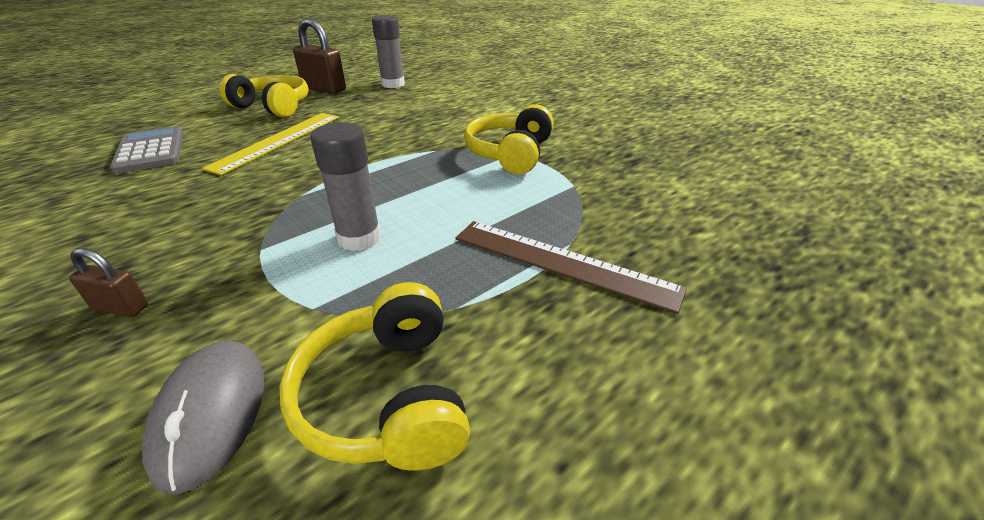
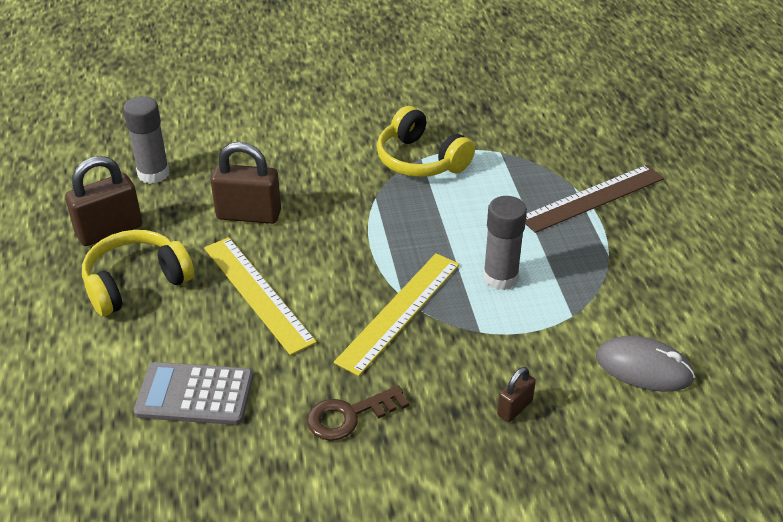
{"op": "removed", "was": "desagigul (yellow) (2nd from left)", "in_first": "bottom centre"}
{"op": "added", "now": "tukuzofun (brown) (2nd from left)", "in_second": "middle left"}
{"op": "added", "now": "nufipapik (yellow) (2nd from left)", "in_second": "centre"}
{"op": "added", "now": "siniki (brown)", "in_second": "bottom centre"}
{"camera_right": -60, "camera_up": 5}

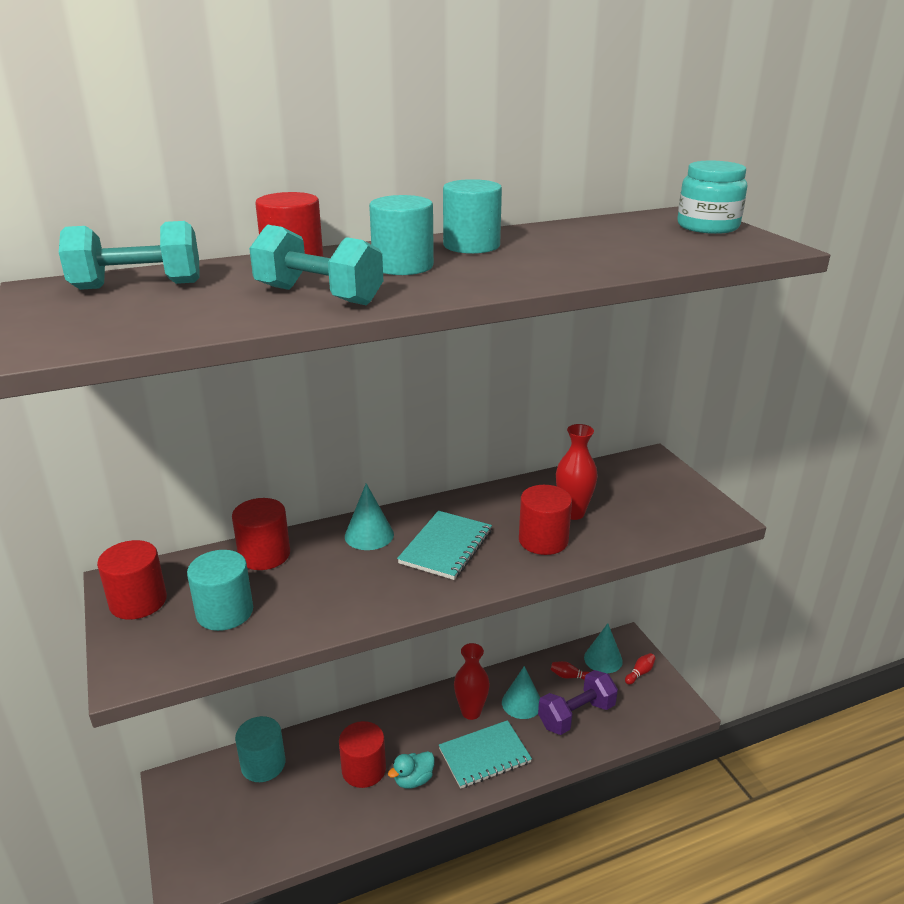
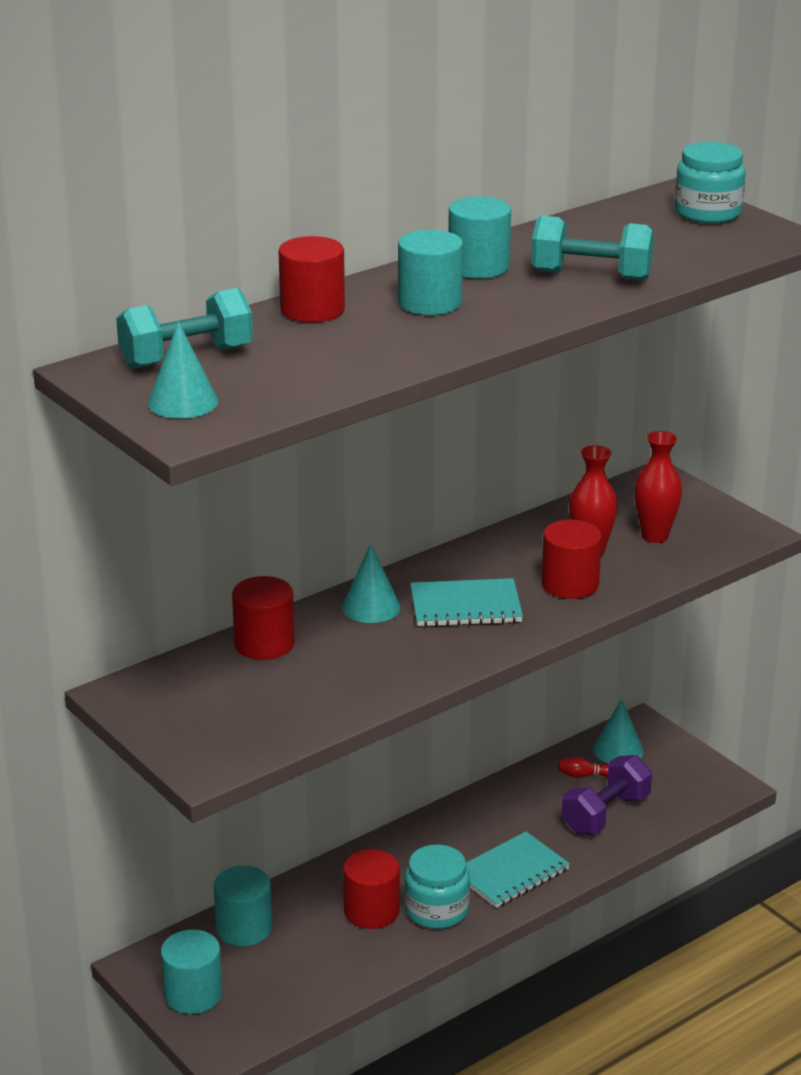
{"op": "moved", "was": "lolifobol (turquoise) (2nd from left)", "in_first": "top centre", "in_second": "top right"}
{"op": "turned", "was": "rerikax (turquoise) (1st from left)", "in_first": "centre", "in_second": "centre", "clockwise": 75}
{"op": "removed", "was": "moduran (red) (1st from left)", "in_first": "middle left"}
{"op": "moved", "was": "moduran (turquoise) (1st from left)", "in_first": "middle left", "in_second": "bottom left"}
{"op": "moved", "was": "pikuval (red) (1st from left in the first image)", "now": "pikuval (red) (2nd from left)", "in_first": "bottom centre", "in_second": "middle right"}
{"op": "removed", "was": "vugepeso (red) (2nd from left)", "in_first": "bottom right"}
{"op": "moved", "was": "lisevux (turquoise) (2nd from left in the first image)", "now": "lisevux (turquoise) (1st from left)", "in_first": "bottom centre", "in_second": "middle left"}
{"op": "replaced", "was": "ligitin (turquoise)", "now": "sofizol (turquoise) (1st from left)", "in_first": "bottom centre", "in_second": "bottom centre"}
{"camera_right": -15, "camera_up": 0}

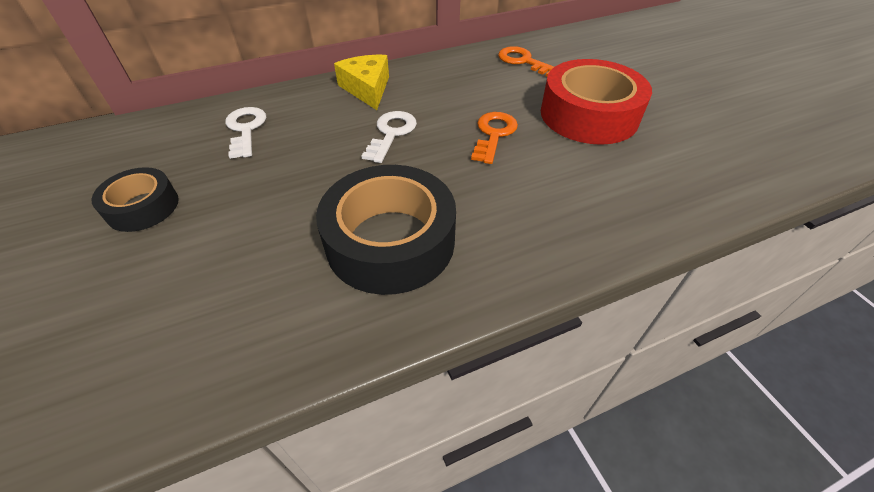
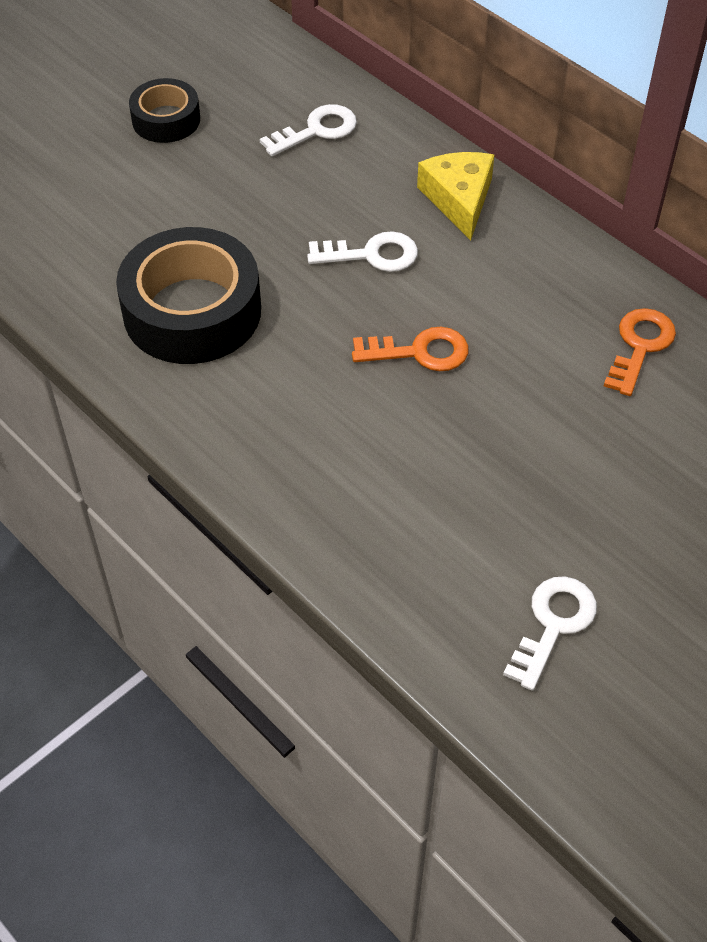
{"op": "turned", "was": "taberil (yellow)", "in_first": "top centre", "in_second": "top centre", "clockwise": -60}
{"op": "removed", "was": "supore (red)", "in_first": "top right"}
{"op": "added", "now": "siniki (white) (3rd from left)", "in_second": "bottom right"}
{"camera_right": 70, "camera_up": 5}

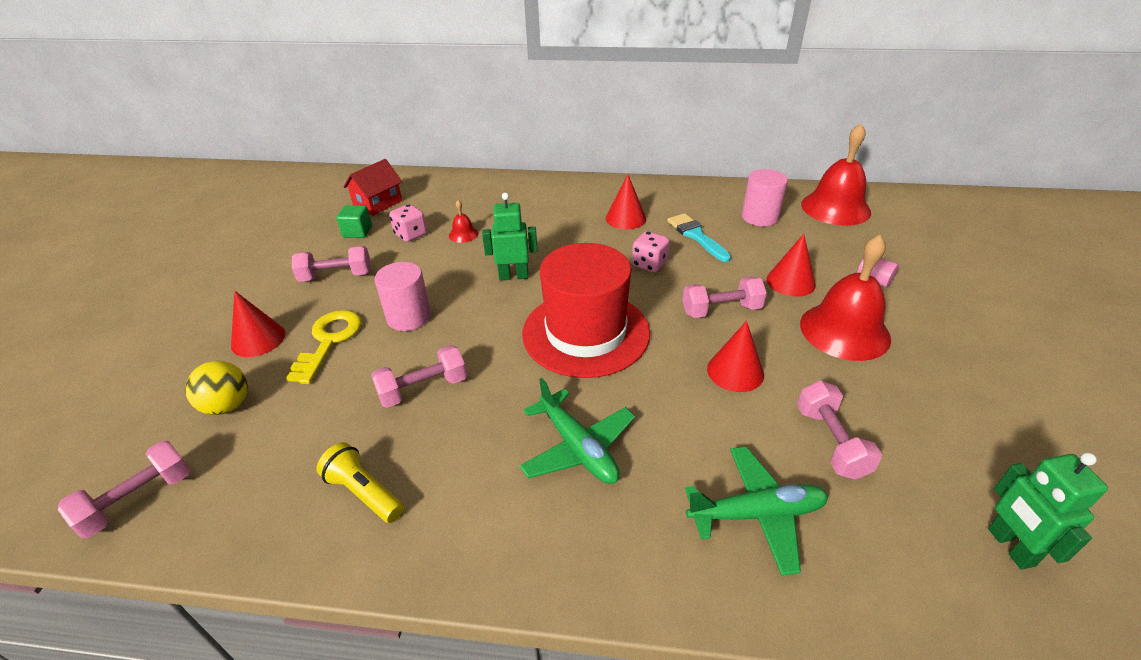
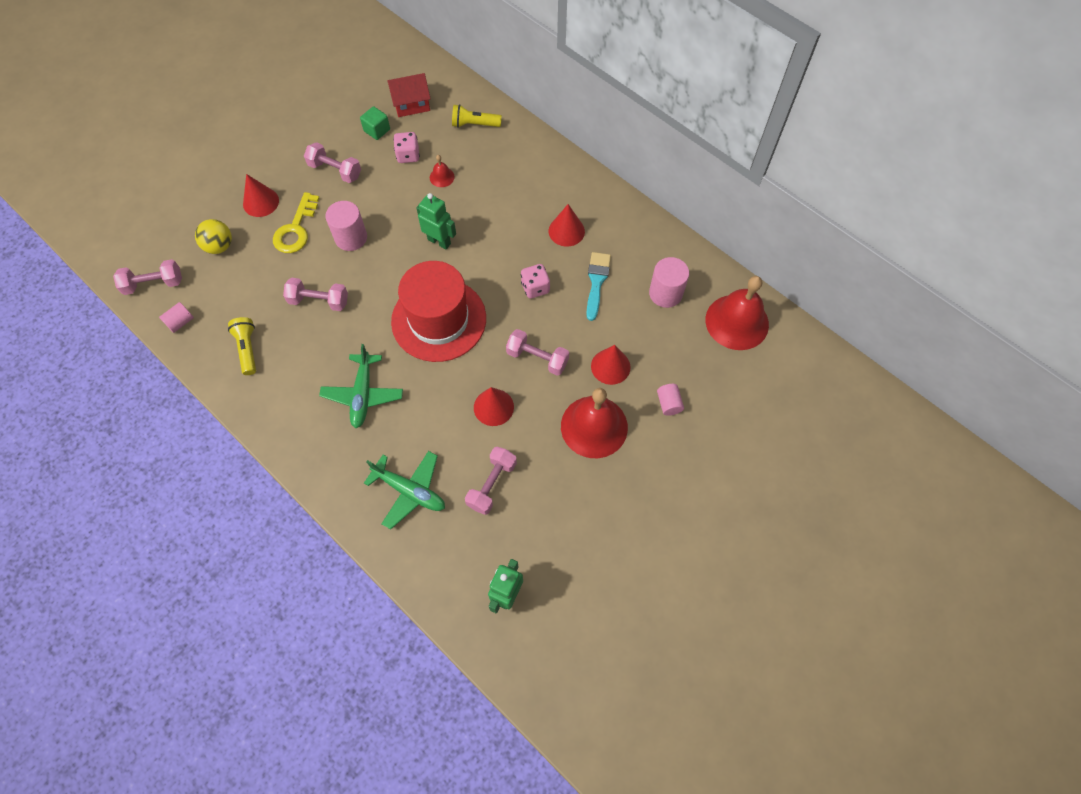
{"op": "turned", "was": "siniki (yellow)", "in_first": "middle left", "in_second": "top left", "clockwise": 150}
{"op": "added", "now": "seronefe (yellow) (2nd from left)", "in_second": "top centre"}
{"op": "added", "now": "moduran (pink) (1st from left)", "in_second": "middle left"}
{"camera_right": 35, "camera_up": 25}

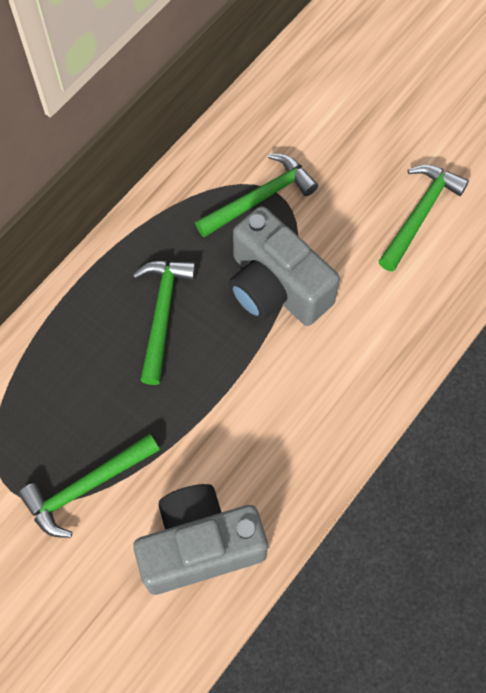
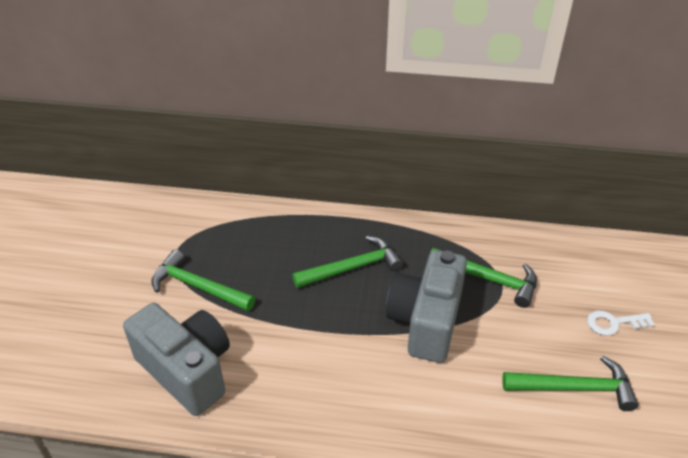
{"op": "added", "now": "siniki (white)", "in_second": "bottom right"}
{"camera_right": 60, "camera_up": -25}

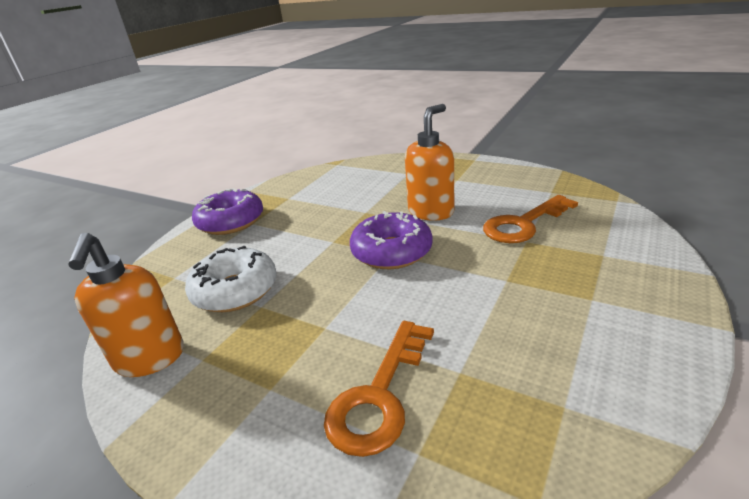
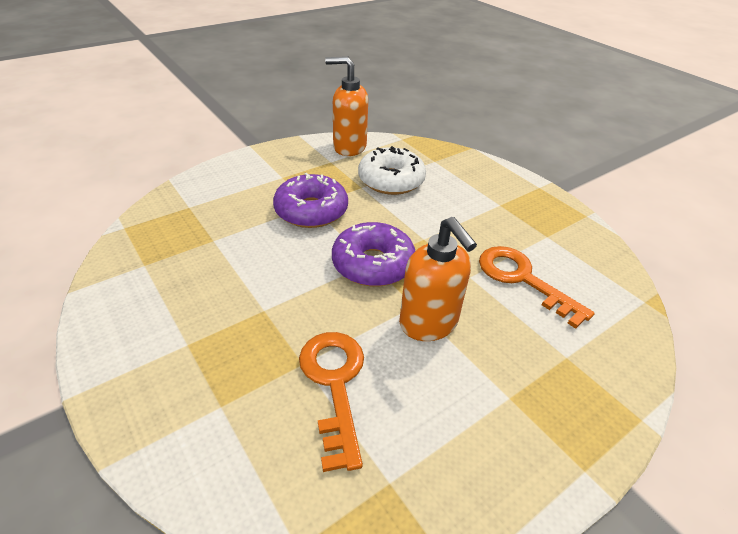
{"op": "moved", "was": "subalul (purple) (1st from left)", "in_first": "middle left", "in_second": "centre"}
{"op": "moved", "was": "siniki (orange) (1st from left in the first image)", "now": "siniki (orange) (2nd from left)", "in_first": "bottom centre", "in_second": "middle right"}
{"camera_right": 110, "camera_up": 10}

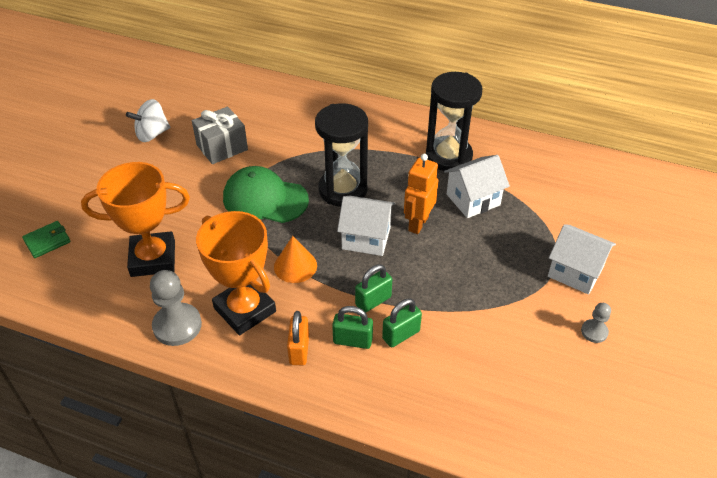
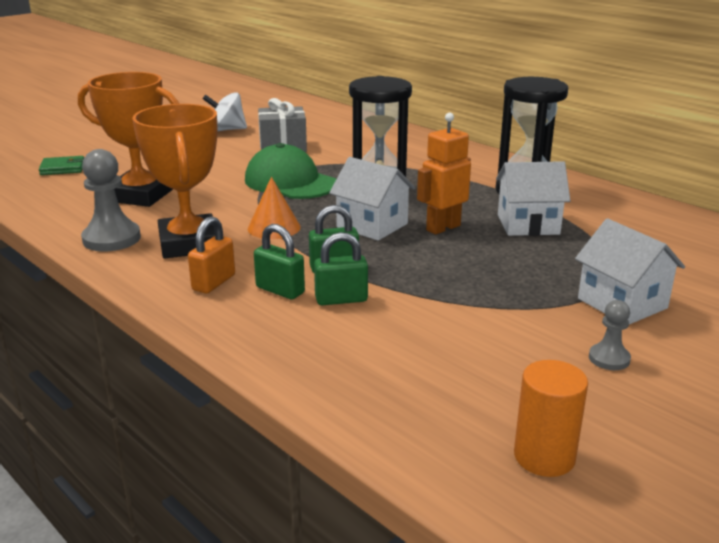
{"op": "added", "now": "moduran (orange)", "in_second": "bottom right"}
{"camera_right": 25, "camera_up": -20}

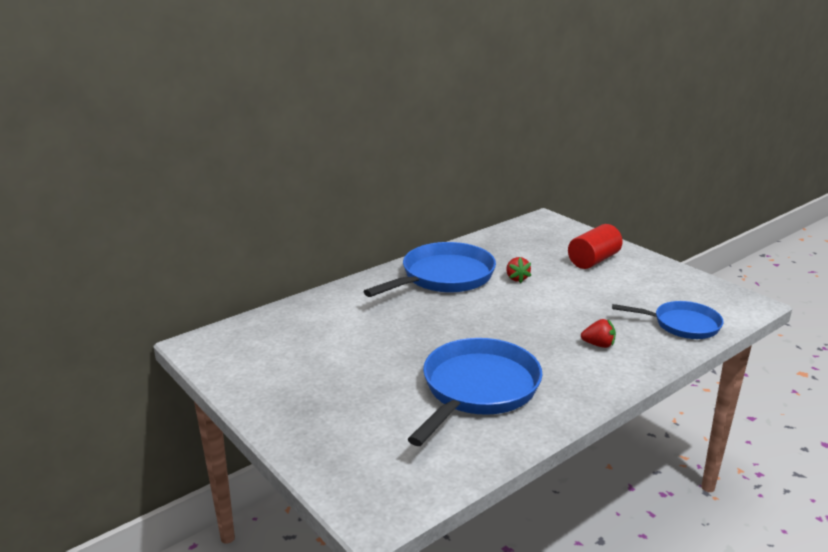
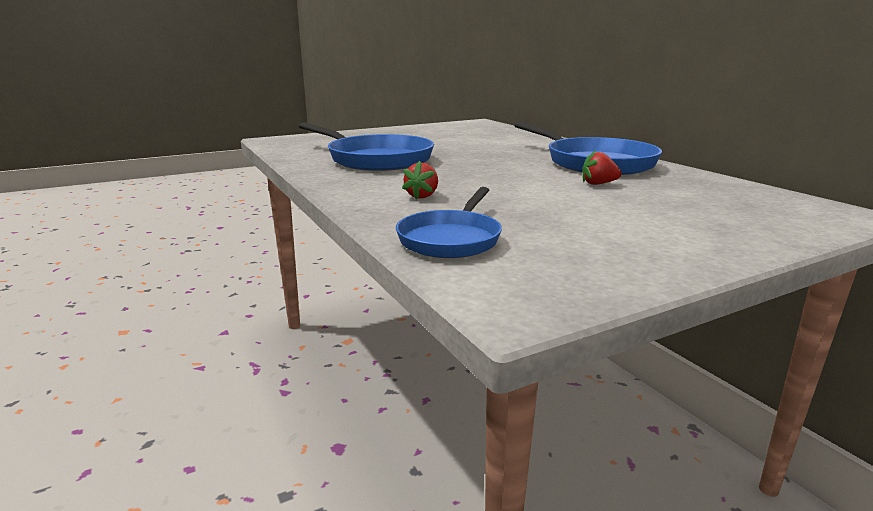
{"op": "removed", "was": "moduran (red)", "in_first": "middle right"}
{"camera_right": 100, "camera_up": -5}

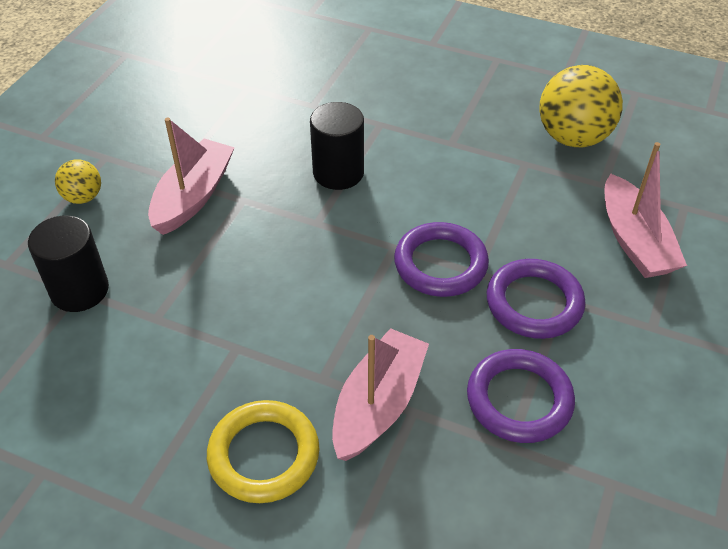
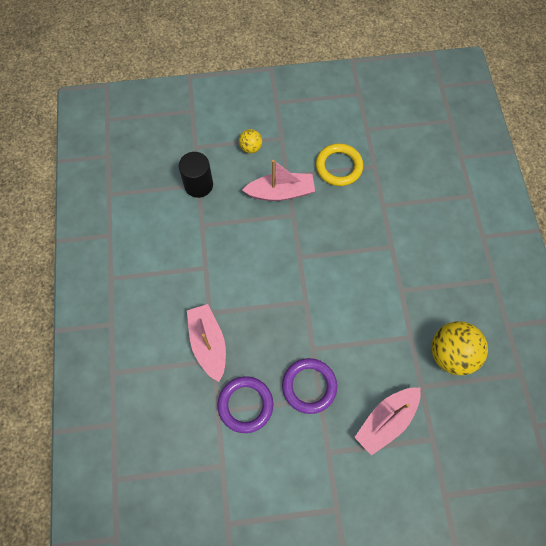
{"op": "removed", "was": "moduran (black) (2nd from left)", "in_first": "top centre"}
{"op": "removed", "was": "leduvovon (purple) (1st from left)", "in_first": "centre"}
{"op": "turned", "was": "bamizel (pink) (2nd from left in the first image)", "in_first": "bottom centre", "in_second": "centre", "clockwise": -105}
{"op": "moved", "was": "leduvovon (yellow)", "in_first": "bottom centre", "in_second": "top centre"}
{"camera_right": 60, "camera_up": 20}

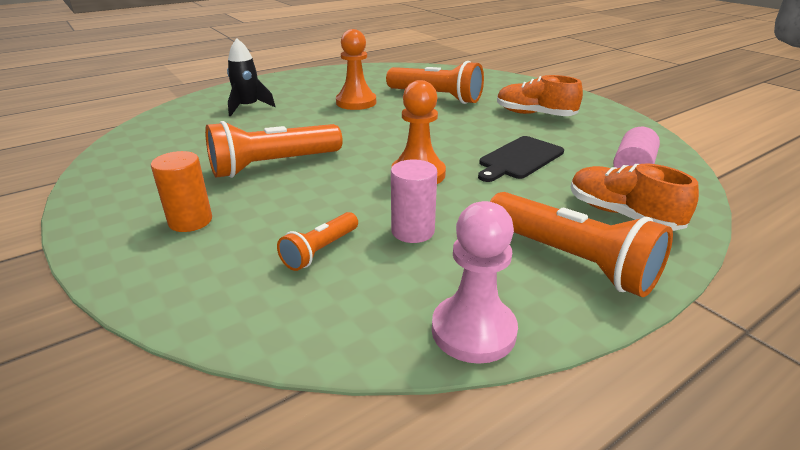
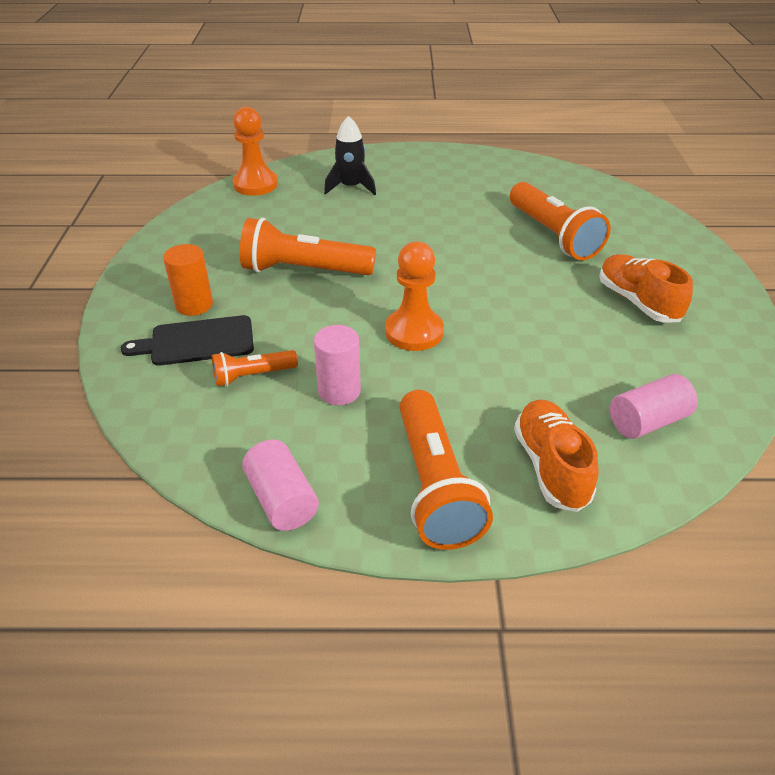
{"op": "moved", "was": "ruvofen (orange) (1st from left)", "in_first": "top centre", "in_second": "top left"}
{"op": "moved", "was": "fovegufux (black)", "in_first": "centre", "in_second": "middle left"}
{"op": "replaced", "was": "ruvofen (pink)", "now": "moduran (pink) (1st from left)", "in_first": "centre", "in_second": "centre"}
{"camera_right": 35, "camera_up": 10}

